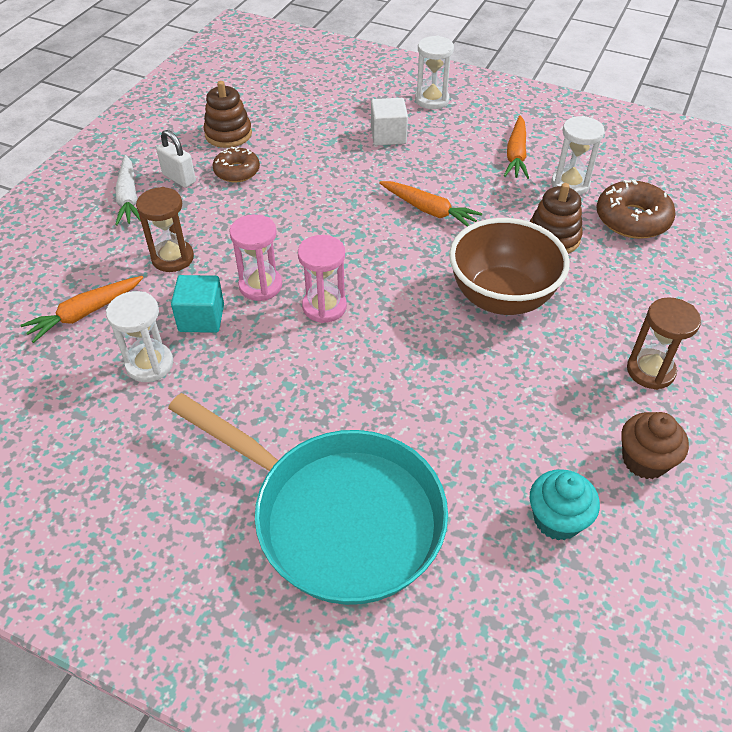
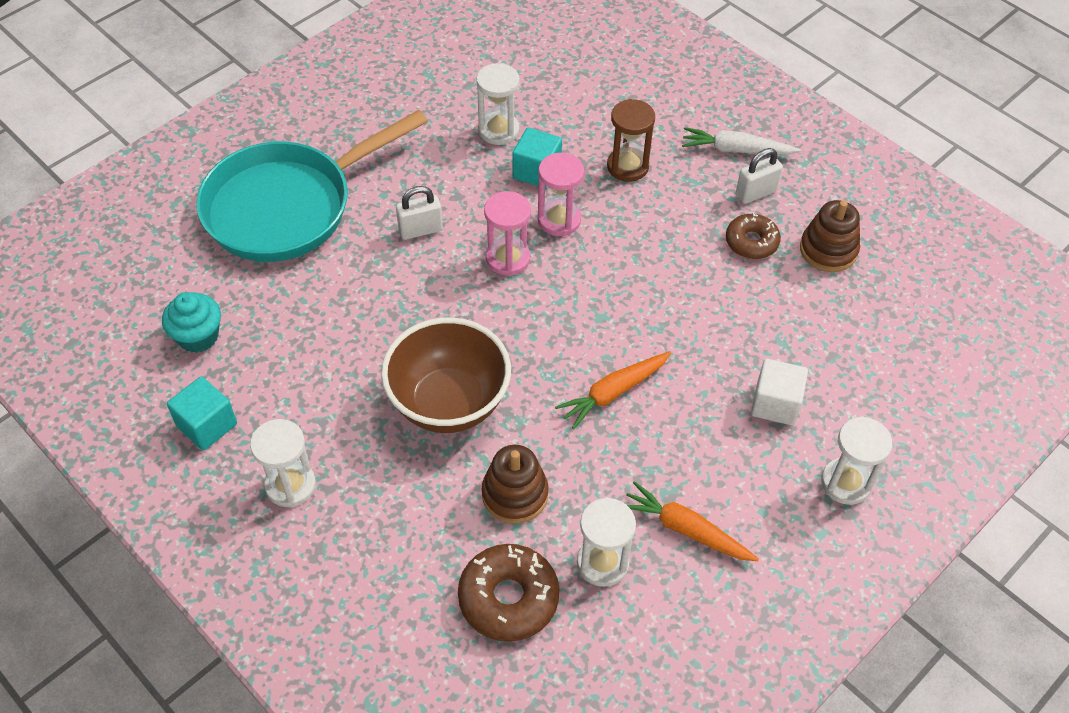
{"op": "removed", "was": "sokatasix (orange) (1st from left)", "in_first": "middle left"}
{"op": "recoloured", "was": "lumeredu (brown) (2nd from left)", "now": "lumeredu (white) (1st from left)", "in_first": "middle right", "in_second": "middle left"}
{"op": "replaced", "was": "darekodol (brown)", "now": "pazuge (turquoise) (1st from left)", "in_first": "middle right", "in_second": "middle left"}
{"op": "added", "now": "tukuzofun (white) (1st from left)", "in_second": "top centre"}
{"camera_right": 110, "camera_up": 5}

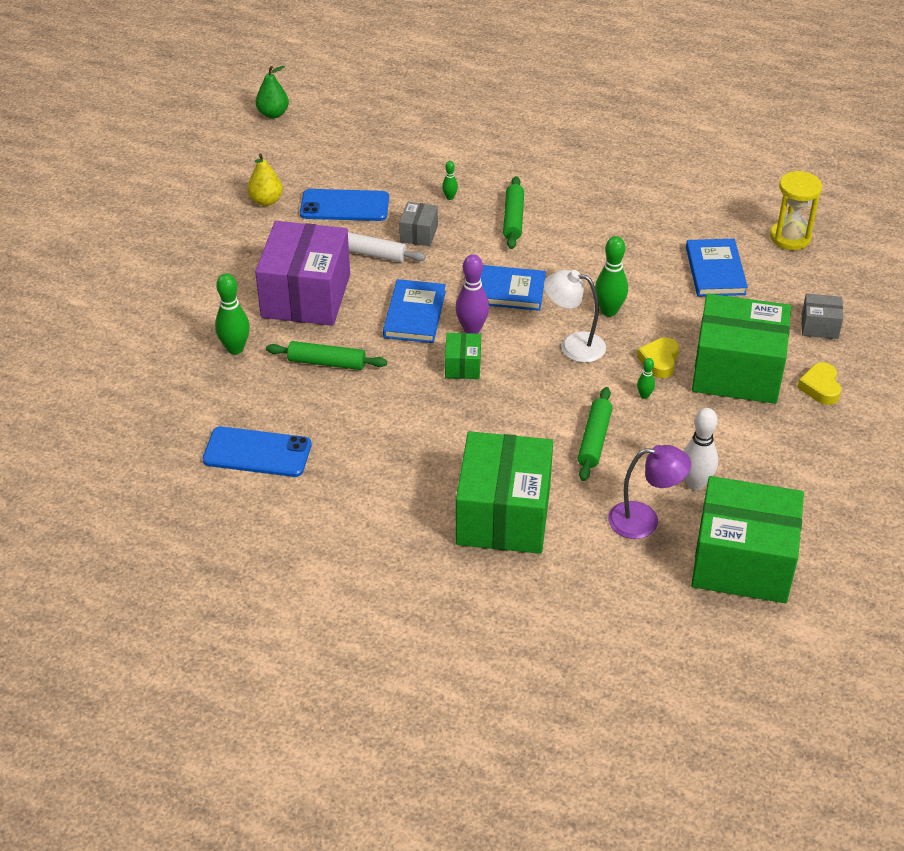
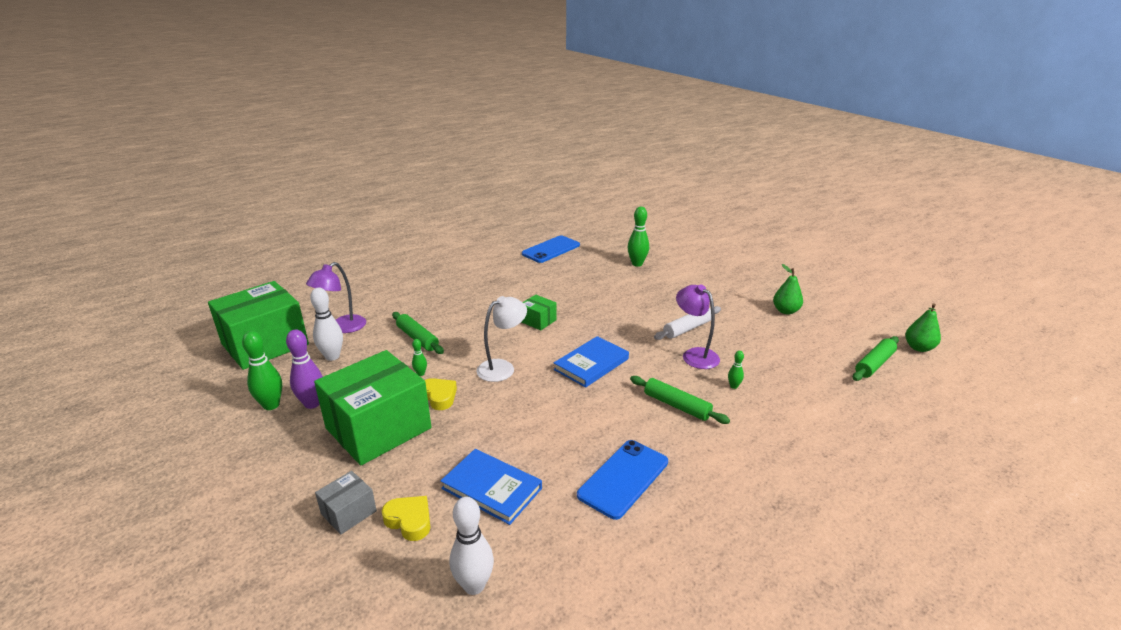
{"op": "recoloured", "was": "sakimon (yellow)", "now": "sakimon (green) (1st from left)", "in_first": "top left", "in_second": "middle right"}
{"op": "replaced", "was": "lumeredu (yellow)", "now": "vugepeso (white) (2nd from left)", "in_first": "top right", "in_second": "bottom centre"}
{"op": "moved", "was": "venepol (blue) (2nd from left)", "in_first": "top centre", "in_second": "bottom centre"}
{"op": "replaced", "was": "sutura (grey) (1st from left)", "now": "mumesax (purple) (2nd from left)", "in_first": "top centre", "in_second": "centre"}
{"op": "removed", "was": "sutura (purple)", "in_first": "top centre"}
{"op": "moved", "was": "vugepeso (green) (3rd from left in the first image)", "now": "vugepeso (green) (1st from left)", "in_first": "top right", "in_second": "middle left"}
{"op": "moved", "was": "vugepeso (purple)", "in_first": "centre", "in_second": "middle left"}
{"op": "removed", "was": "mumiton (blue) (1st from left)", "in_first": "centre"}
{"op": "moved", "was": "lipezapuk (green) (1st from left in the first image)", "now": "lipezapuk (green) (3rd from left)", "in_first": "centre", "in_second": "middle right"}
{"op": "moved", "was": "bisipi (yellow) (2nd from left in the first image)", "now": "bisipi (yellow) (1st from left)", "in_first": "middle right", "in_second": "bottom centre"}
{"op": "removed", "was": "sutura (green) (2nd from left)", "in_first": "centre"}
{"camera_right": 125, "camera_up": -15}

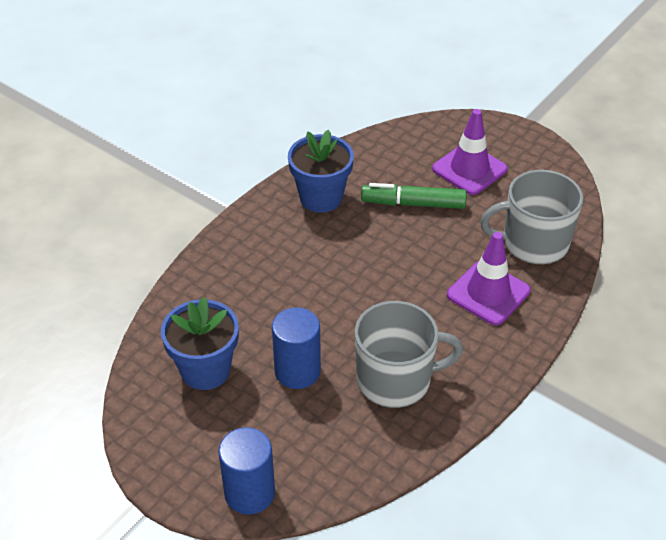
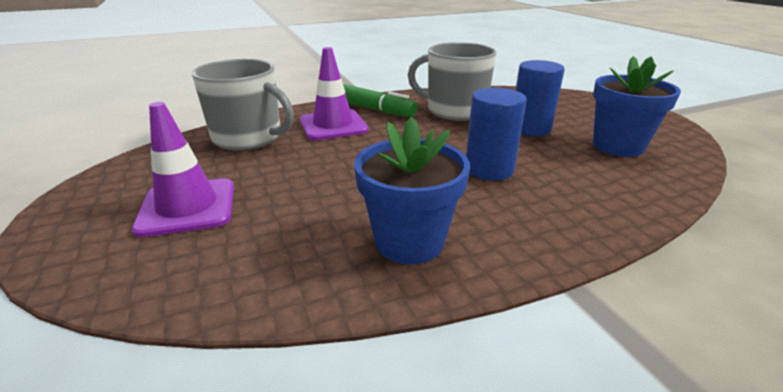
{"op": "moved", "was": "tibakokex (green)", "in_first": "centre", "in_second": "top centre"}
{"op": "moved", "was": "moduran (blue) (1st from left)", "in_first": "bottom centre", "in_second": "centre"}
{"camera_right": -150, "camera_up": -15}

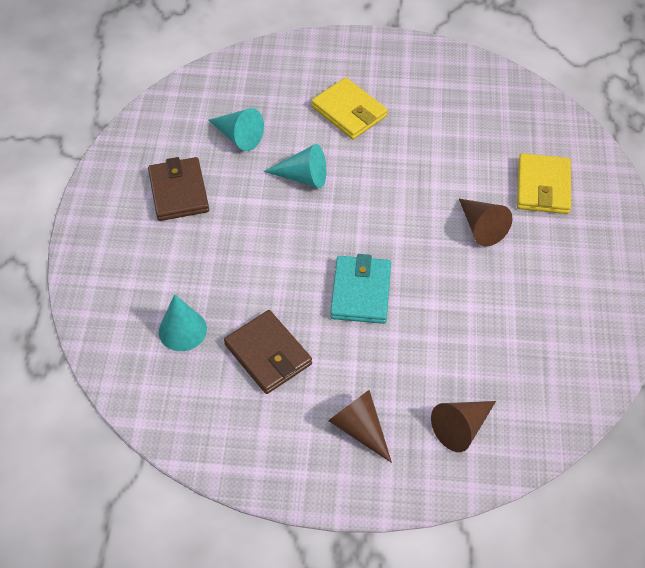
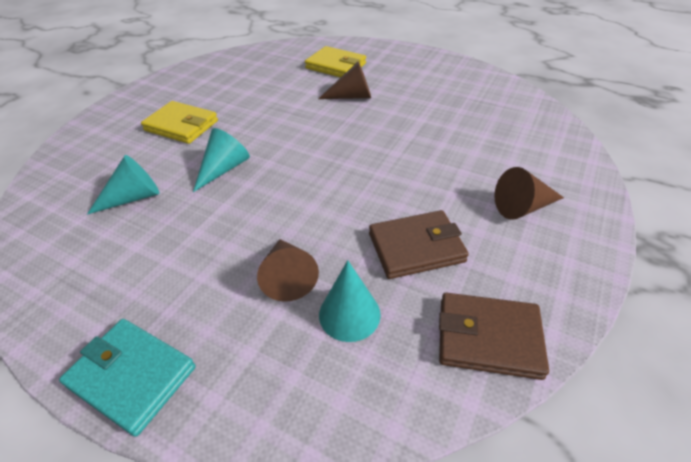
{"op": "turned", "was": "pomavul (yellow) (1st from left)", "in_first": "top centre", "in_second": "top left", "clockwise": 45}
{"op": "moved", "was": "pomavul (brown) (1st from left in the first image)", "now": "pomavul (brown) (2nd from left)", "in_first": "top left", "in_second": "bottom right"}
{"op": "moved", "was": "pomavul (turquoise)", "in_first": "centre", "in_second": "bottom left"}
{"op": "moved", "was": "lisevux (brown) (2nd from left in the first image)", "now": "lisevux (brown) (1st from left)", "in_first": "bottom right", "in_second": "centre"}
{"camera_right": -65, "camera_up": -10}

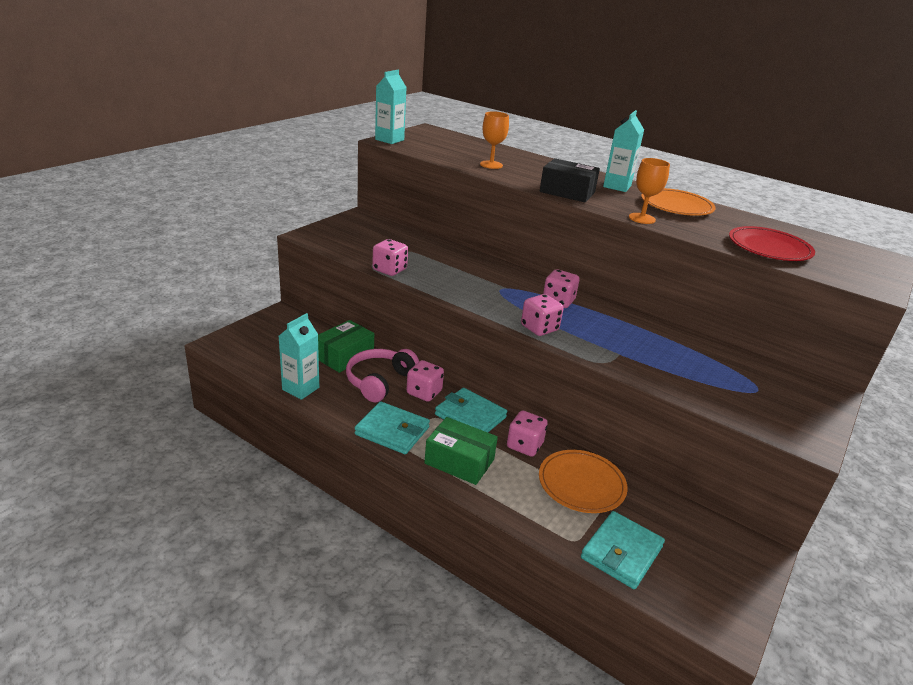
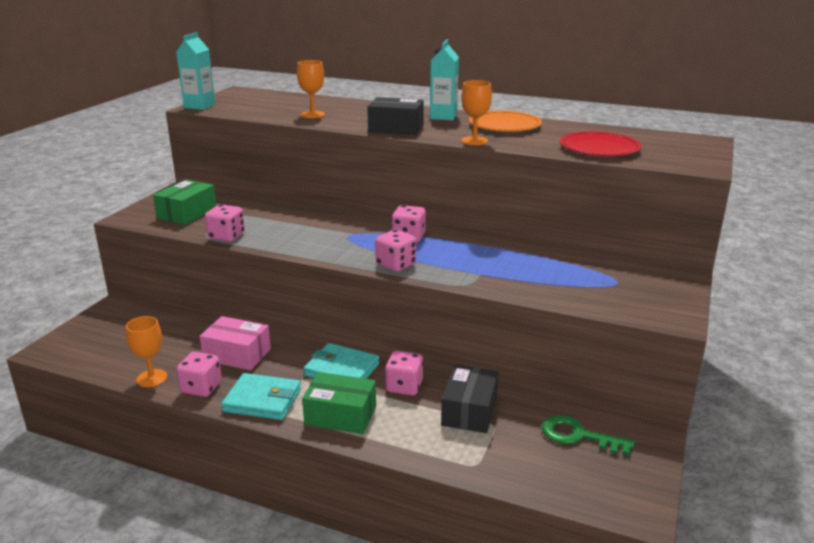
{"op": "replaced", "was": "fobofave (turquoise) (1st from left)", "now": "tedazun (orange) (1st from left)", "in_first": "middle left", "in_second": "middle left"}
{"op": "moved", "was": "sutura (green) (1st from left)", "in_first": "centre", "in_second": "middle left"}
{"op": "replaced", "was": "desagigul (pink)", "now": "sutura (pink)", "in_first": "centre", "in_second": "middle left"}
{"op": "moved", "was": "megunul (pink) (2nd from left in the first image)", "now": "megunul (pink) (1st from left)", "in_first": "centre", "in_second": "bottom left"}
{"op": "replaced", "was": "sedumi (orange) (1st from left)", "now": "sutura (black) (2nd from left)", "in_first": "bottom centre", "in_second": "bottom centre"}
{"op": "removed", "was": "pomavul (turquoise) (3rd from left)", "in_first": "bottom right"}
{"op": "added", "now": "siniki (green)", "in_second": "bottom right"}
{"camera_right": -10, "camera_up": -5}

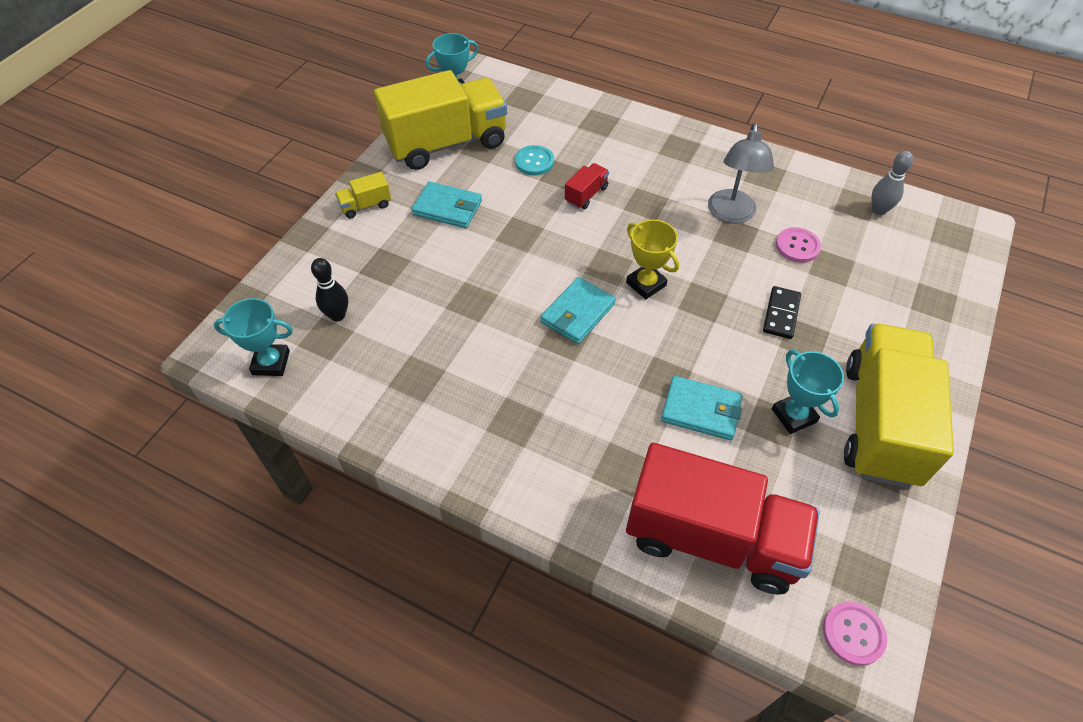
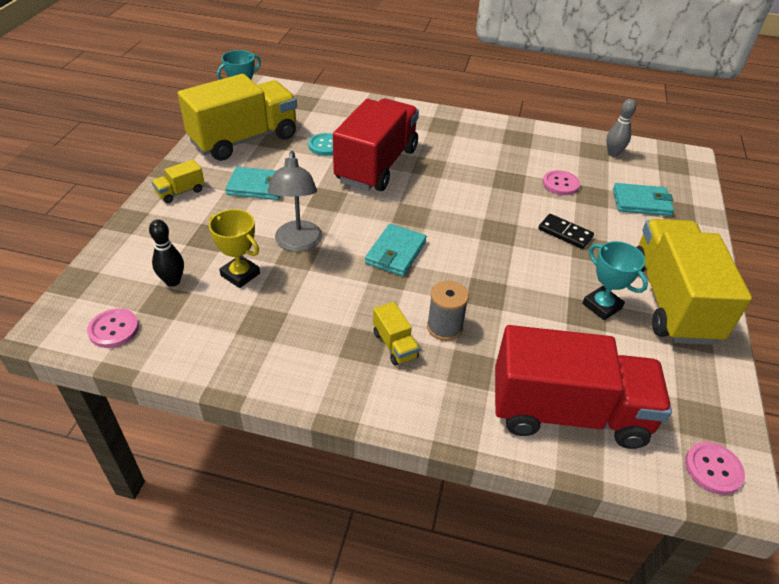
{"op": "moved", "was": "mumesax (grey)", "in_first": "top right", "in_second": "centre"}
{"op": "resized", "was": "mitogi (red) (1st from left)", "in_first": "top centre", "in_second": "top centre", "ratio": 2.49}
{"op": "moved", "was": "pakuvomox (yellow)", "in_first": "centre", "in_second": "middle left"}
{"op": "turned", "was": "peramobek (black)", "in_first": "middle right", "in_second": "middle right", "clockwise": -60}
{"op": "replaced", "was": "pakuvomox (turquoise) (1st from left)", "now": "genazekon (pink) (1st from left)", "in_first": "middle left", "in_second": "middle left"}
{"op": "moved", "was": "pomavul (turquoise) (3rd from left)", "in_first": "centre", "in_second": "middle right"}
{"op": "added", "now": "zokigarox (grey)", "in_second": "centre"}
{"op": "added", "now": "mitogi (yellow) (3rd from left)", "in_second": "centre"}
{"camera_right": -15, "camera_up": -10}

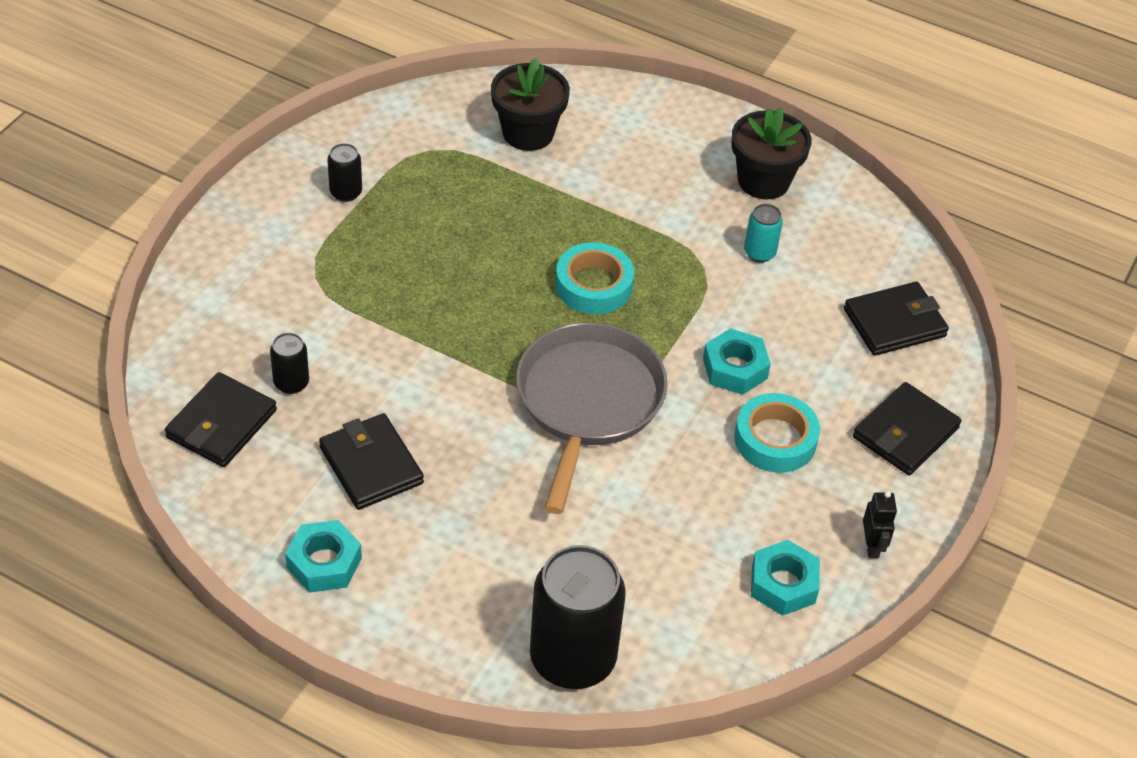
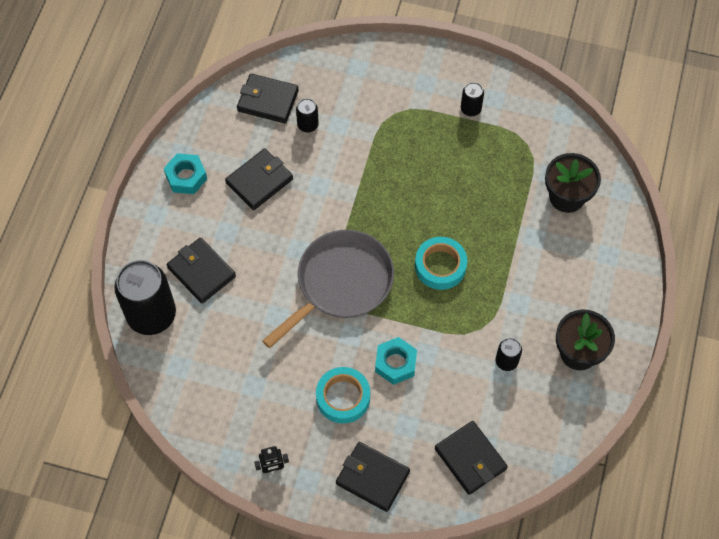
{"op": "recoloured", "was": "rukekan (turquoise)", "now": "rukekan (black) (4th from left)", "in_first": "top right", "in_second": "middle right"}
{"op": "turned", "was": "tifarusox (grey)", "in_first": "centre", "in_second": "centre", "clockwise": -45}
{"op": "removed", "was": "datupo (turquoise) (3rd from left)", "in_first": "bottom right"}
{"op": "added", "now": "pomavul (black) (1st from left)", "in_second": "middle left"}
{"camera_right": 80, "camera_up": 15}

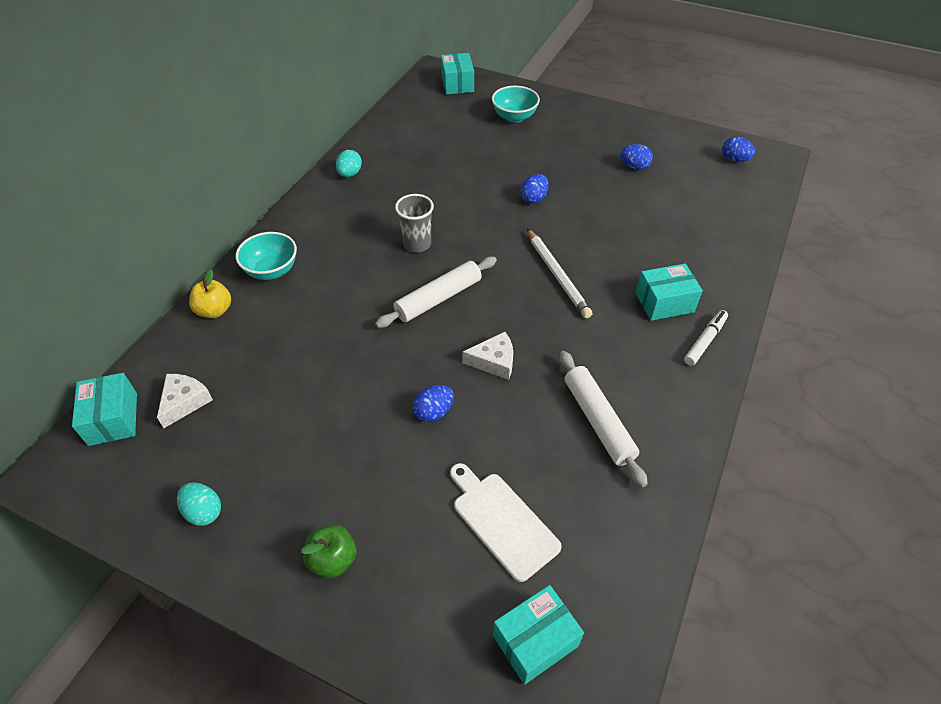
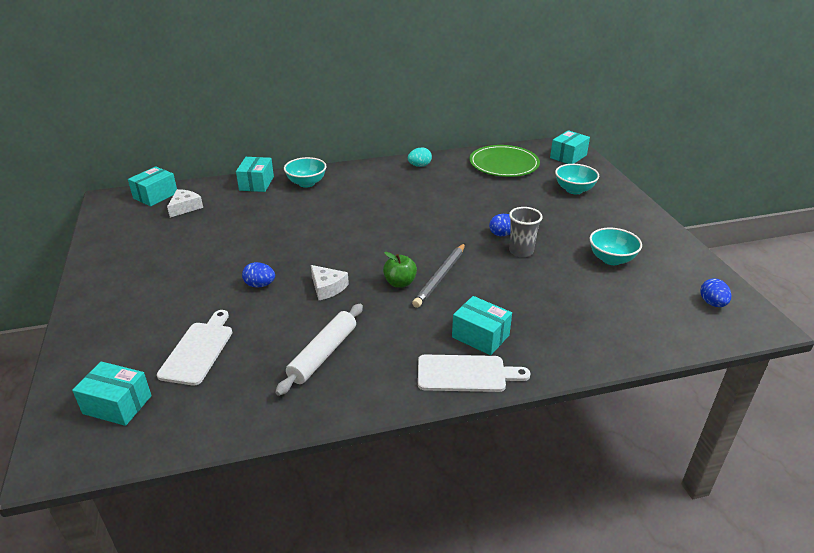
{"op": "replaced", "was": "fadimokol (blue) (3rd from left)", "now": "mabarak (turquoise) (3rd from left)", "in_first": "top right", "in_second": "middle right"}
{"op": "moved", "was": "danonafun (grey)", "in_first": "top centre", "in_second": "centre"}
{"op": "recoloured", "was": "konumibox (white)", "now": "konumibox (grey)", "in_first": "centre", "in_second": "centre"}
{"op": "removed", "was": "lipezapuk (white) (1st from left)", "in_first": "centre"}
{"op": "replaced", "was": "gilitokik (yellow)", "now": "sutura (turquoise) (3rd from left)", "in_first": "middle left", "in_second": "top left"}
{"op": "replaced", "was": "tibakokex (white)", "now": "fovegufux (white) (2nd from left)", "in_first": "middle right", "in_second": "bottom centre"}
{"op": "turned", "was": "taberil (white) (1st from left)", "in_first": "middle left", "in_second": "middle left", "clockwise": -45}
{"op": "removed", "was": "fadimokol (turquoise) (1st from left)", "in_first": "bottom left"}
{"op": "moved", "was": "gilitokik (green)", "in_first": "bottom centre", "in_second": "centre"}
{"op": "added", "now": "sedumi (green)", "in_second": "top centre"}
{"camera_right": 50, "camera_up": -15}

